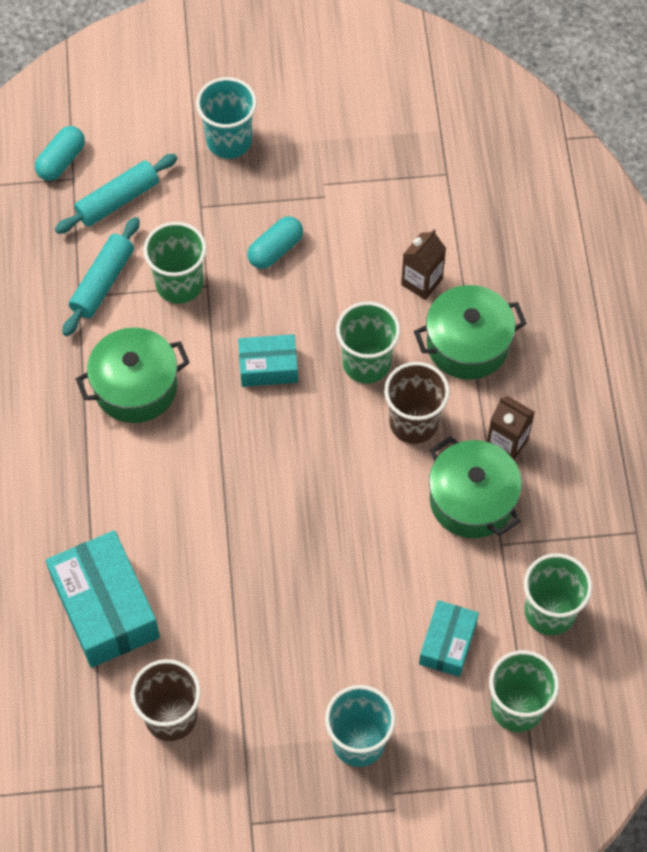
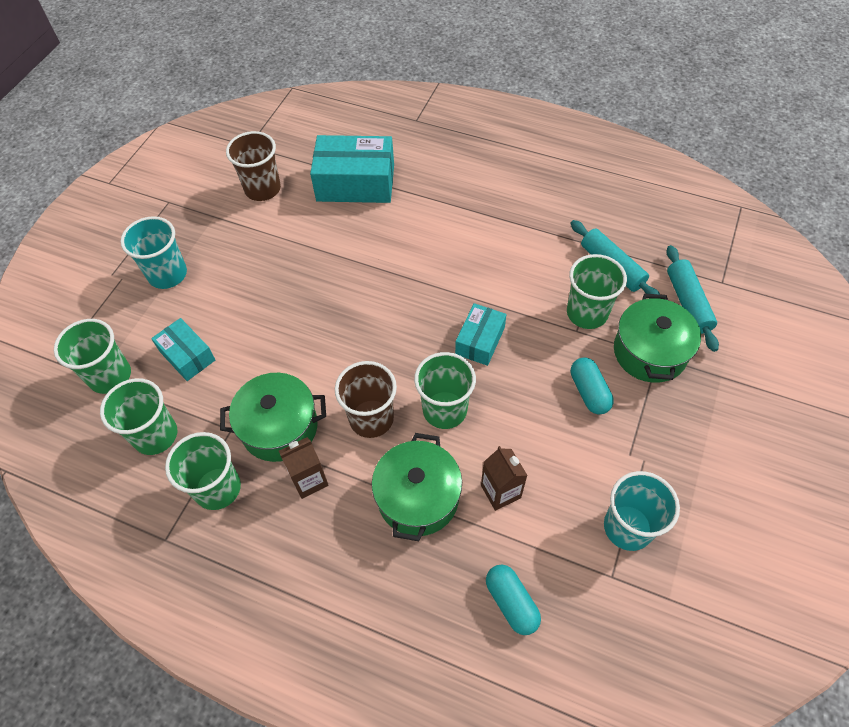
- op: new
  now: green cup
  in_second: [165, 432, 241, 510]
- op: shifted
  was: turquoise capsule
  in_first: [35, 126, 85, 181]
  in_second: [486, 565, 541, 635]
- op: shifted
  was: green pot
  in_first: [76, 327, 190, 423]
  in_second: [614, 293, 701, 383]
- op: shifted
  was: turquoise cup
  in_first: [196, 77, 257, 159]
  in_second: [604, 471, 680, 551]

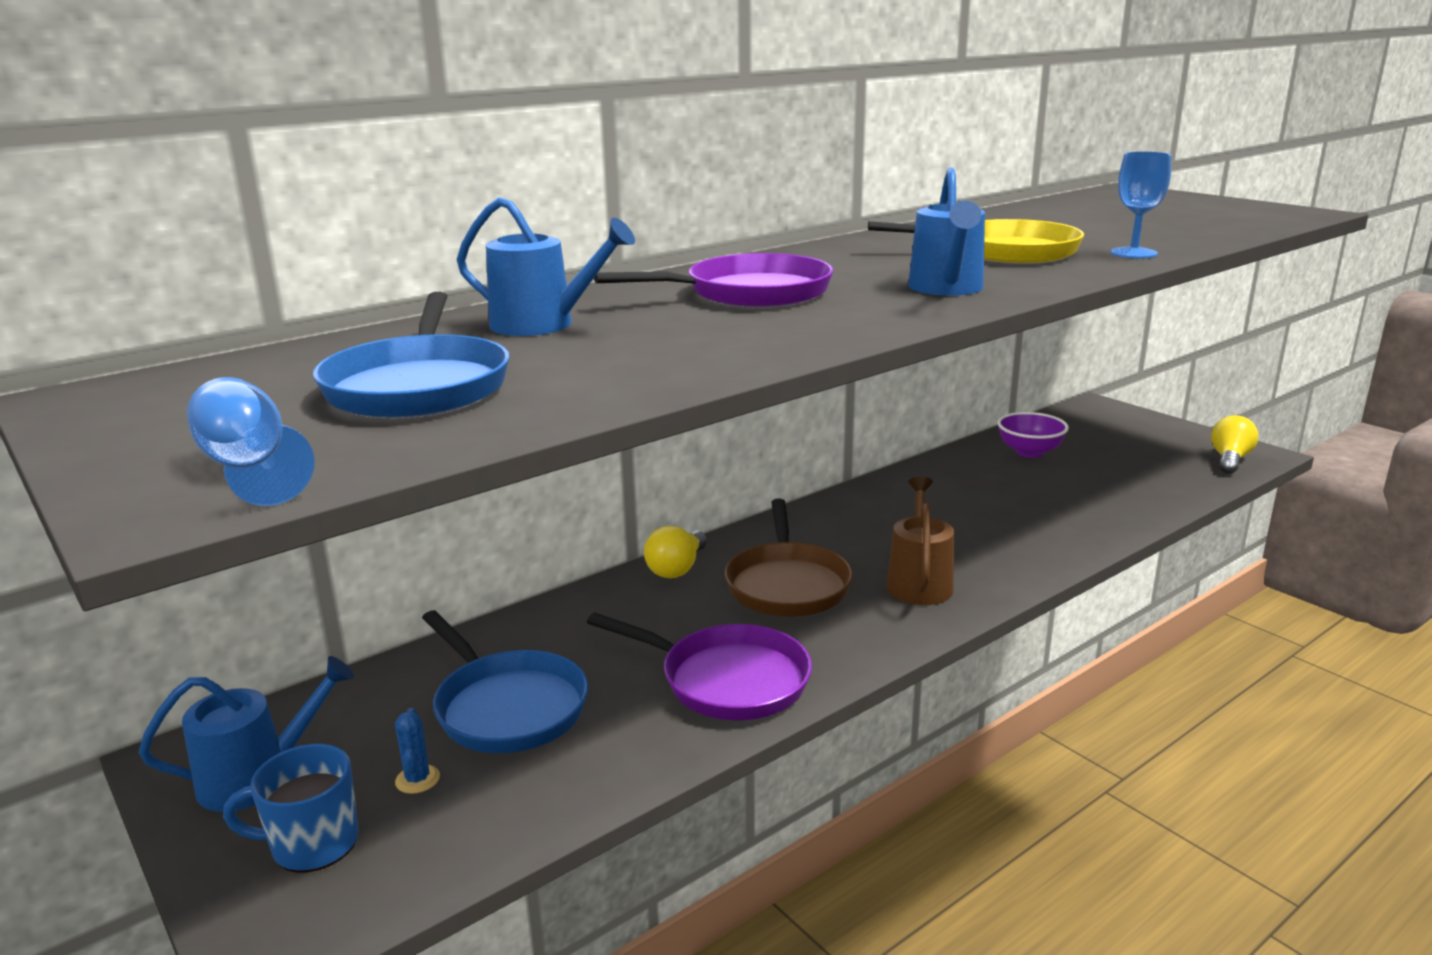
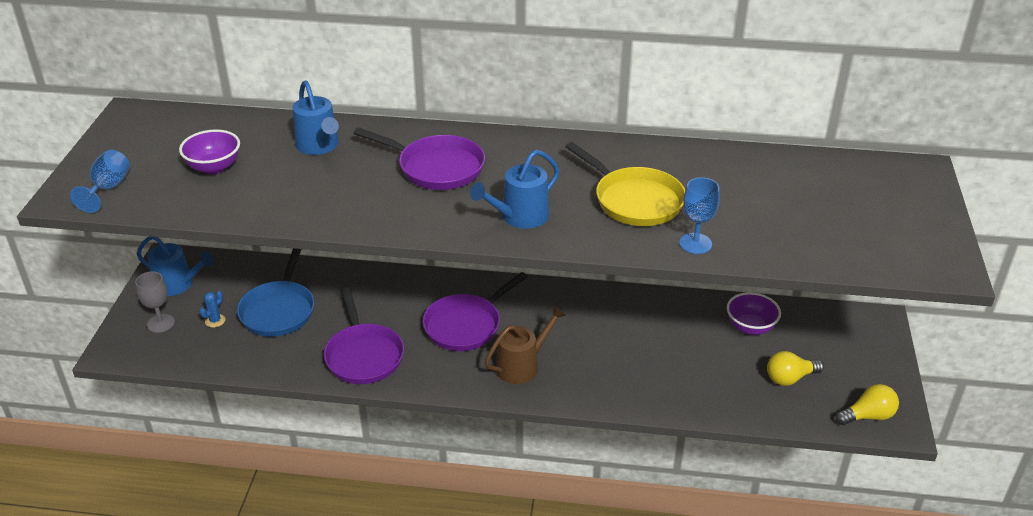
- op: shifted
  was: yellow light bulb
  in_first: [644, 526, 707, 578]
  in_second: [767, 351, 824, 386]
- op: swapped
  was: blue mug
  now: grey goblet
  in_first: [223, 744, 359, 872]
  in_second: [135, 271, 175, 333]
- op: swapped
  was: blue pan
  now: purple bowl
  in_first: [313, 292, 509, 418]
  in_second: [179, 129, 240, 174]
- op: repainted
  was: brown pan
  now: purple pan
  in_first: [725, 499, 853, 616]
  in_second: [422, 272, 528, 351]

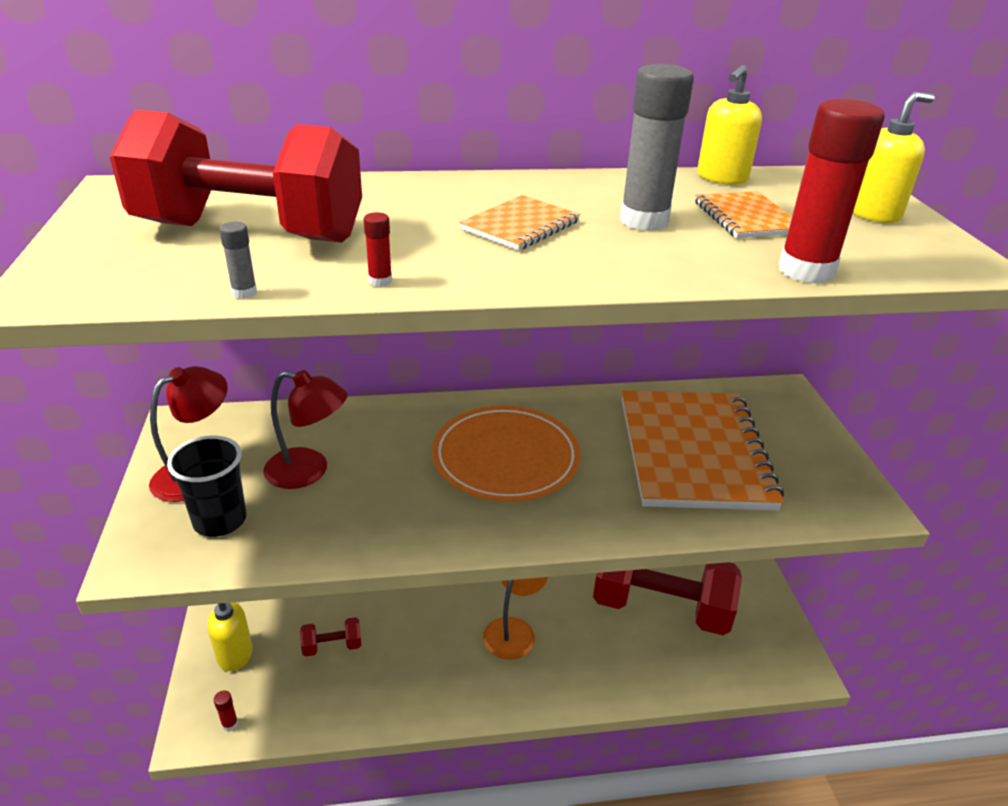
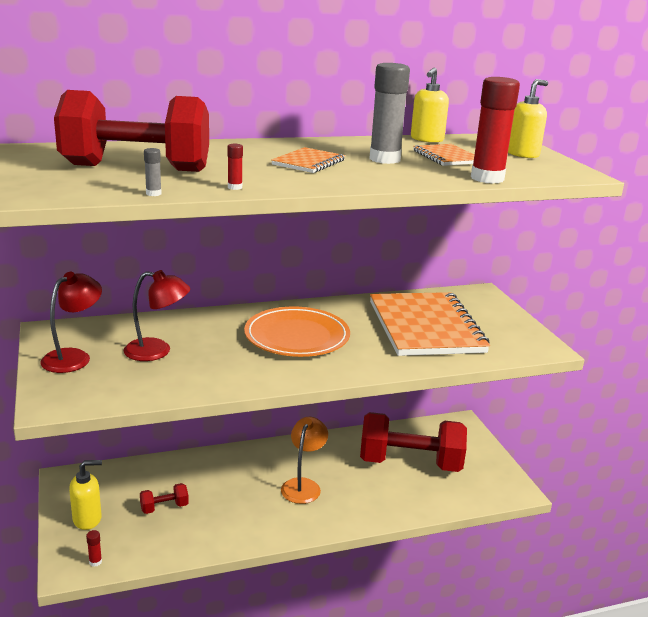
- op: gone
  was: black cup
  in_first: [167, 436, 246, 537]

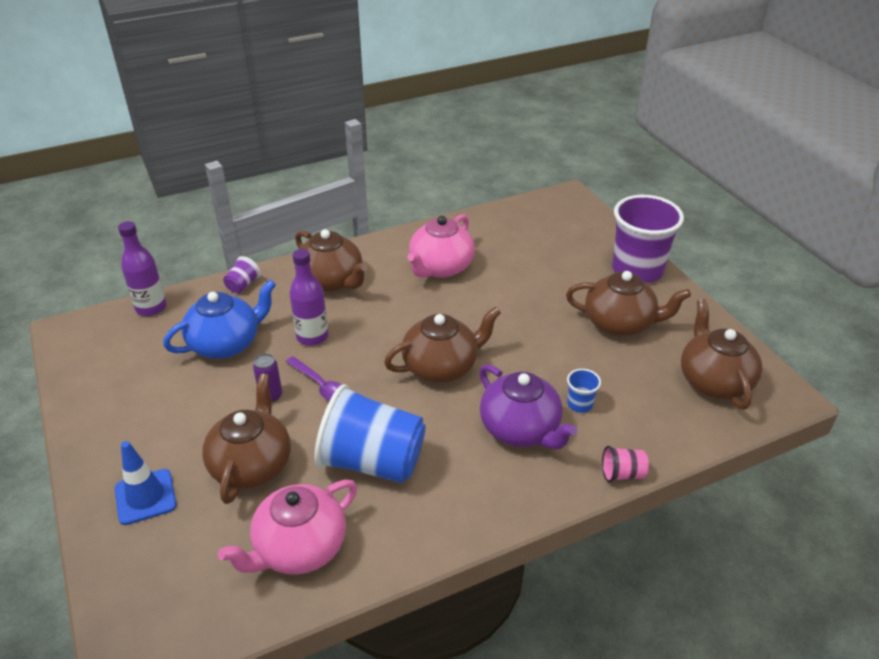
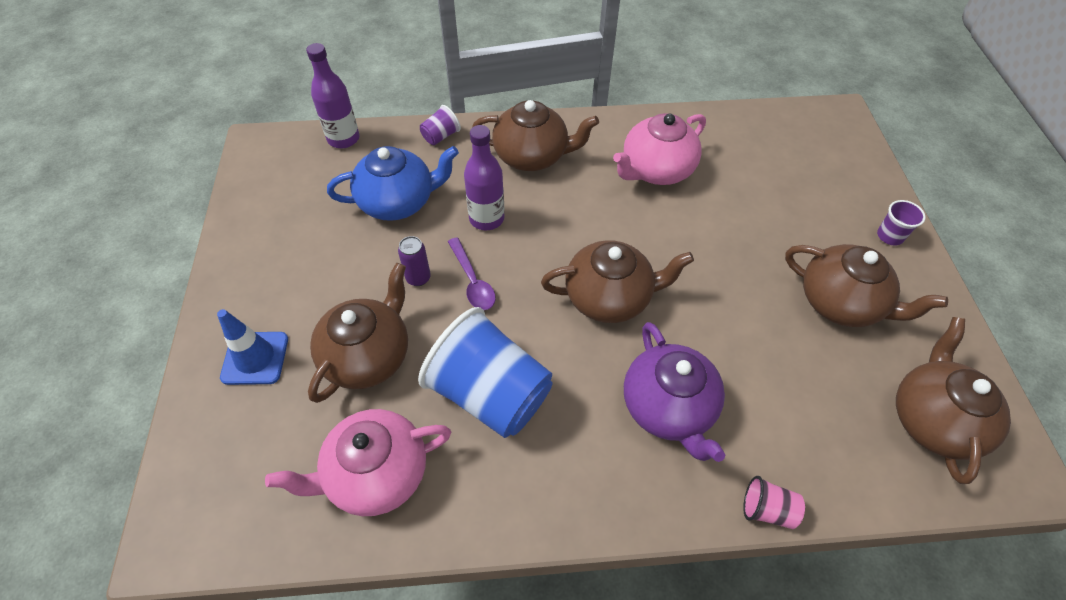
- op: gone
  was: blue cup
  in_first: [567, 369, 601, 413]
- op: rotated
  was: brown teapot
  in_first: [294, 229, 368, 292]
  in_second: [472, 100, 599, 171]
  clockwise: -60
- op: scaled
  was: purple cup
  in_first: [612, 195, 684, 283]
  in_second: [877, 200, 926, 246]
  ratio: 0.42

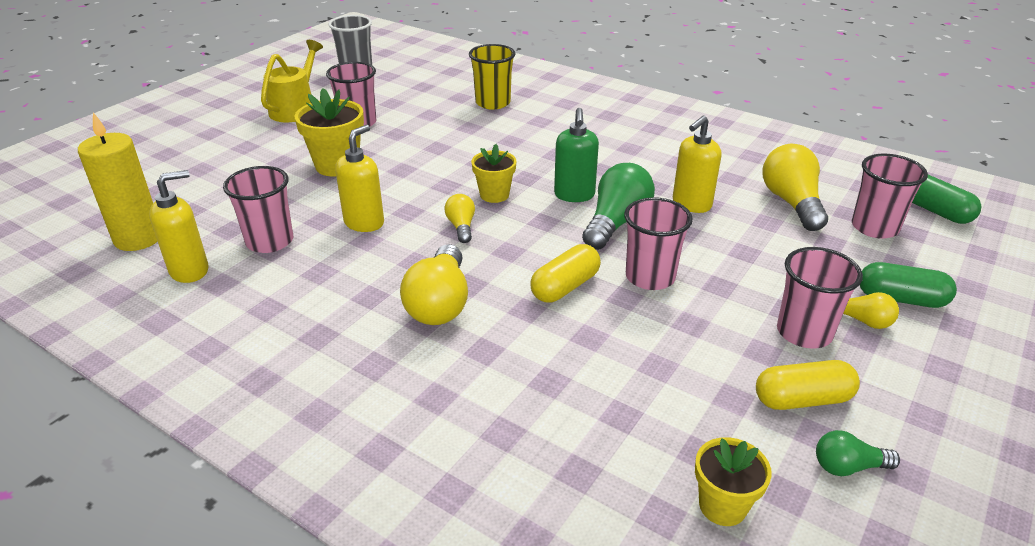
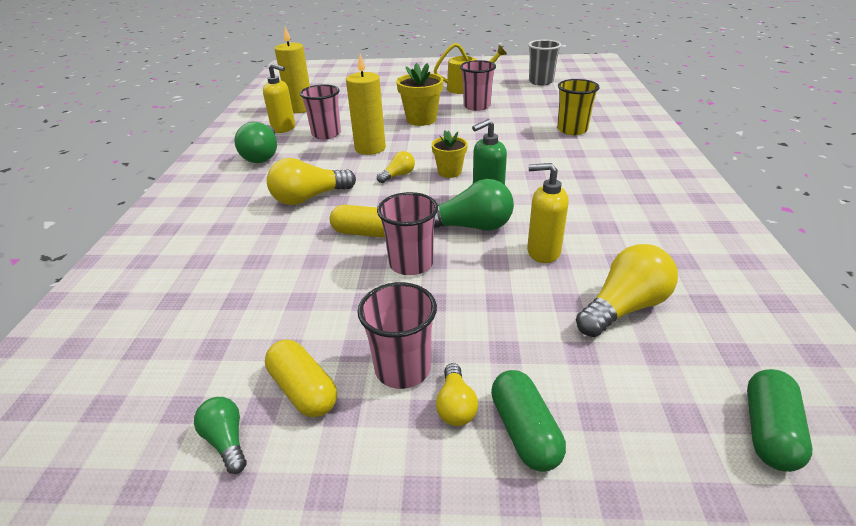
- op: gone
  was: yellow flower pot
  in_first: [695, 437, 772, 526]
- op: gone
  was: pink cup
  in_first: [852, 154, 928, 239]
- op: new
  now: green light bulb
  in_second: [234, 122, 277, 163]
- op: swapped
  was: yellow soap dispenser
  now: yellow candle
  in_first: [335, 125, 384, 232]
  in_second: [346, 54, 386, 155]

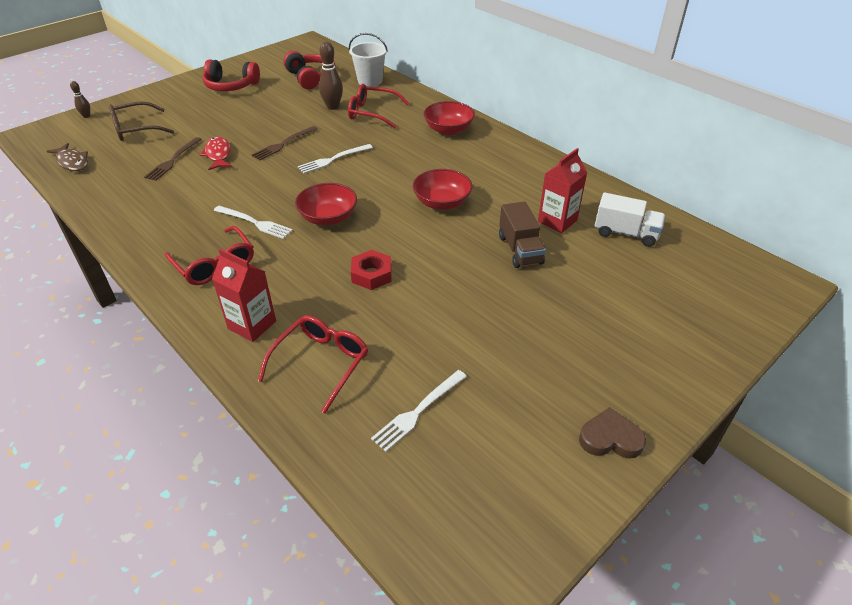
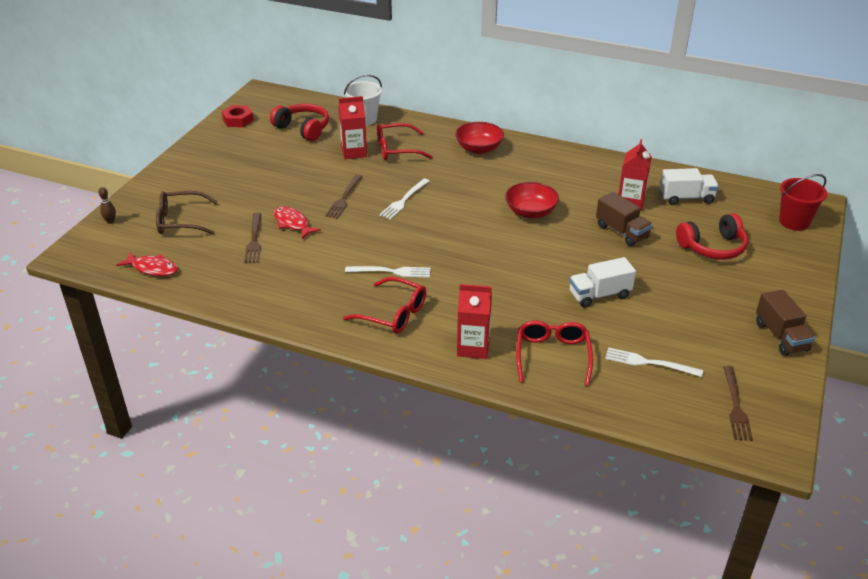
- op: gone
  was: red bowl
  in_first: [295, 183, 357, 226]
- op: new
  now: white truck
  in_second: [569, 257, 636, 308]
- op: new
  now: brown fork
  in_second: [723, 366, 753, 441]
- op: new
  now: red bucket
  in_second: [779, 174, 827, 231]
- op: shifted
  was: red headphones
  in_first: [203, 59, 260, 91]
  in_second: [676, 213, 748, 260]
- op: shifted
  was: red nut
  in_first: [351, 250, 392, 290]
  in_second: [222, 105, 254, 127]
- op: swapped
  was: brown bowling pin
  now: red carton
  in_first: [319, 42, 343, 110]
  in_second: [339, 96, 367, 159]
- op: swapped
  was: brown heart
  now: brown truck
  in_first: [579, 407, 646, 458]
  in_second: [756, 289, 815, 356]
- op: repainted
  was: brown fish
  now: red fish
  in_first: [47, 143, 88, 171]
  in_second: [116, 252, 178, 276]
- op: rotated
  was: brown glasses
  in_first: [109, 101, 174, 141]
  in_second: [156, 191, 218, 235]
  clockwise: 45
- op: rotated
  was: white fork
  in_first: [371, 370, 467, 452]
  in_second: [605, 347, 703, 377]
  clockwise: 90

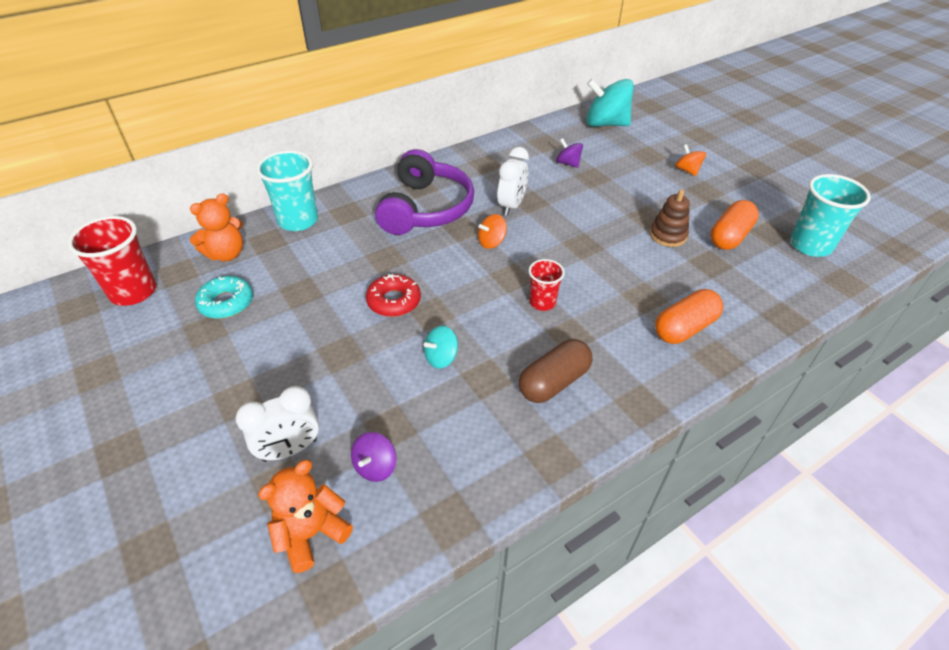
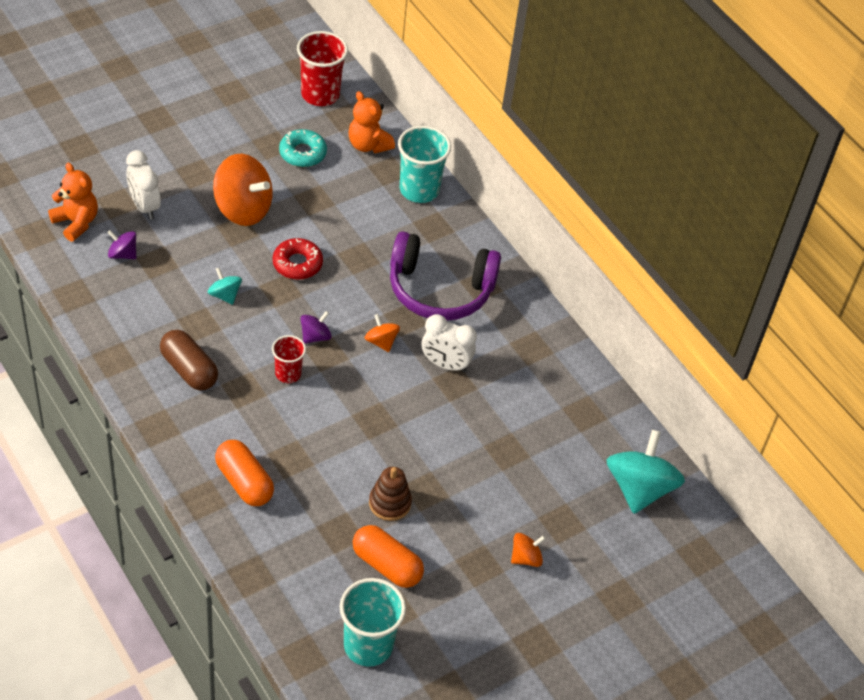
- op: new
  now: orange spinning top
  in_second: [213, 154, 273, 226]
- op: shifted
  was: purple spinning top
  in_first: [556, 138, 583, 168]
  in_second: [300, 311, 332, 344]

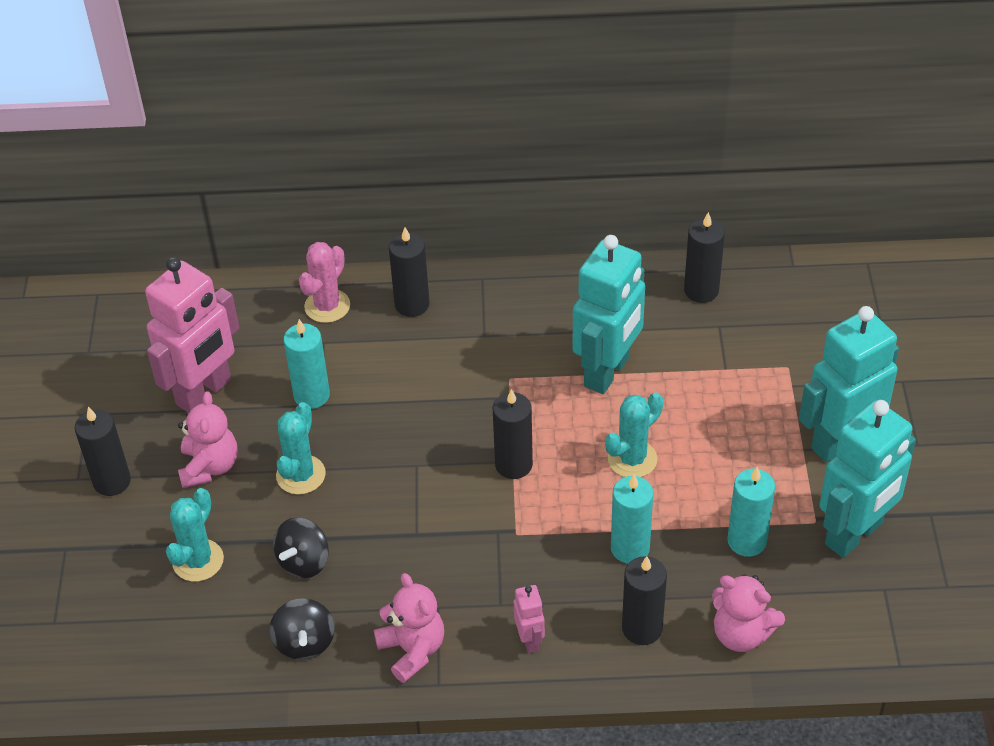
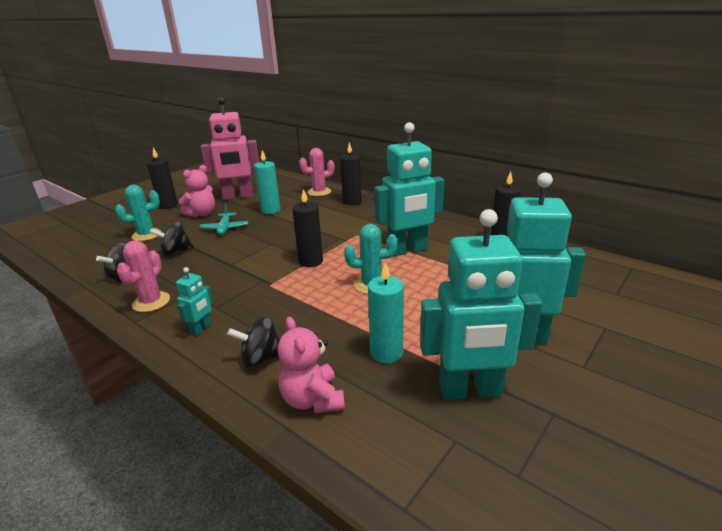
- op: gone
  was: turquoise candle
  in_first: [611, 474, 654, 564]
- op: swapped
  was: turquoise cactus
  now: turquoise plane
  in_first: [276, 402, 326, 495]
  in_second: [200, 204, 248, 235]
- op: swapped
  was: pink teddy bear
  now: pink cactus
  in_first: [374, 573, 444, 683]
  in_second: [117, 240, 170, 312]
- op: swapped
  was: black candle
  now: black spinning top
  in_first: [622, 556, 667, 645]
  in_second: [227, 317, 280, 368]
- op: repainted
  was: pink robot
  now: turquoise robot
  in_first: [514, 585, 545, 653]
  in_second: [176, 267, 213, 336]

